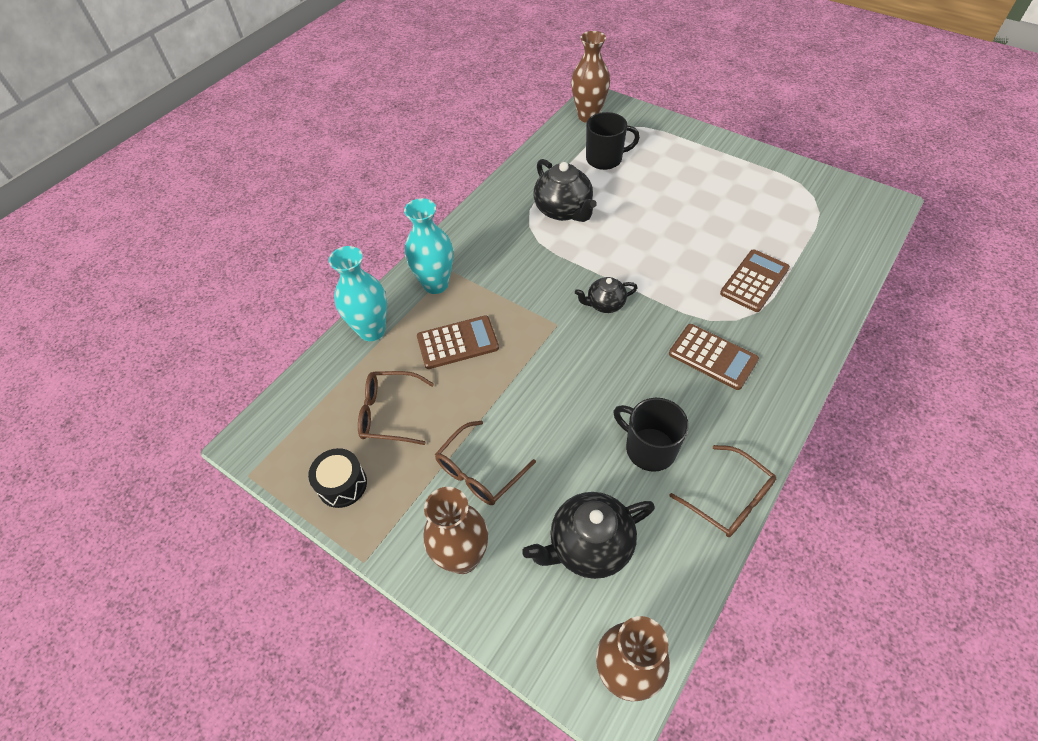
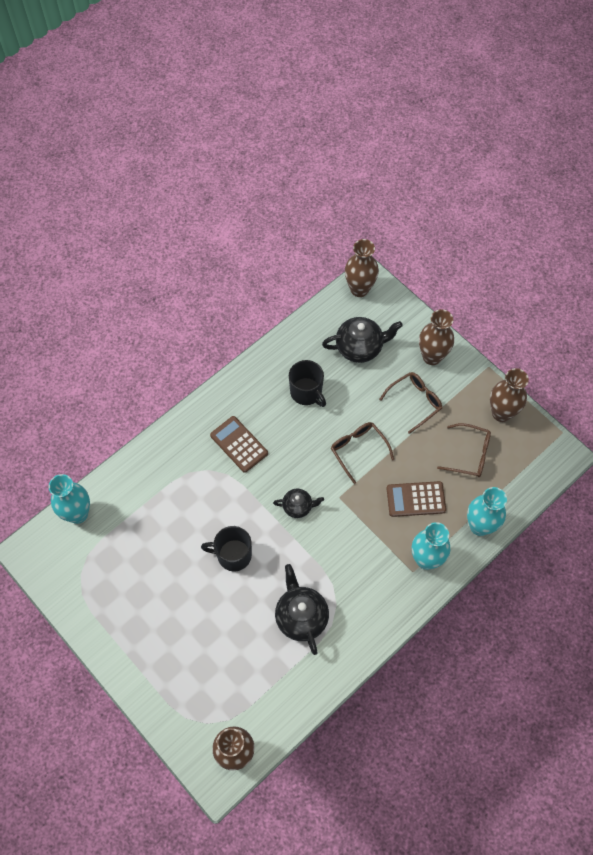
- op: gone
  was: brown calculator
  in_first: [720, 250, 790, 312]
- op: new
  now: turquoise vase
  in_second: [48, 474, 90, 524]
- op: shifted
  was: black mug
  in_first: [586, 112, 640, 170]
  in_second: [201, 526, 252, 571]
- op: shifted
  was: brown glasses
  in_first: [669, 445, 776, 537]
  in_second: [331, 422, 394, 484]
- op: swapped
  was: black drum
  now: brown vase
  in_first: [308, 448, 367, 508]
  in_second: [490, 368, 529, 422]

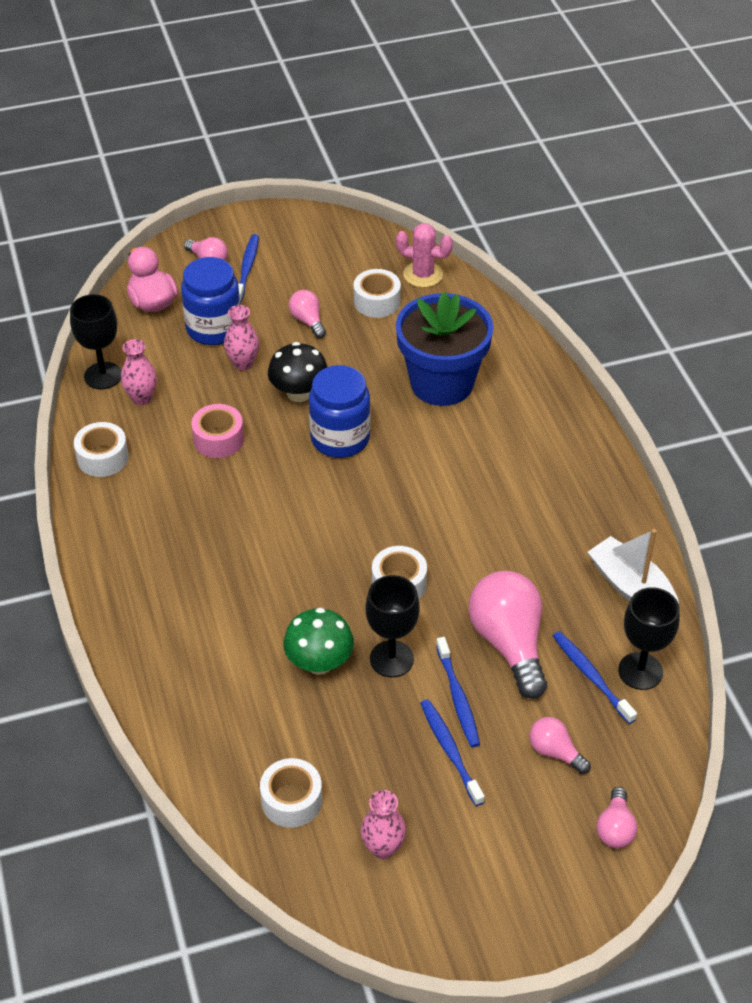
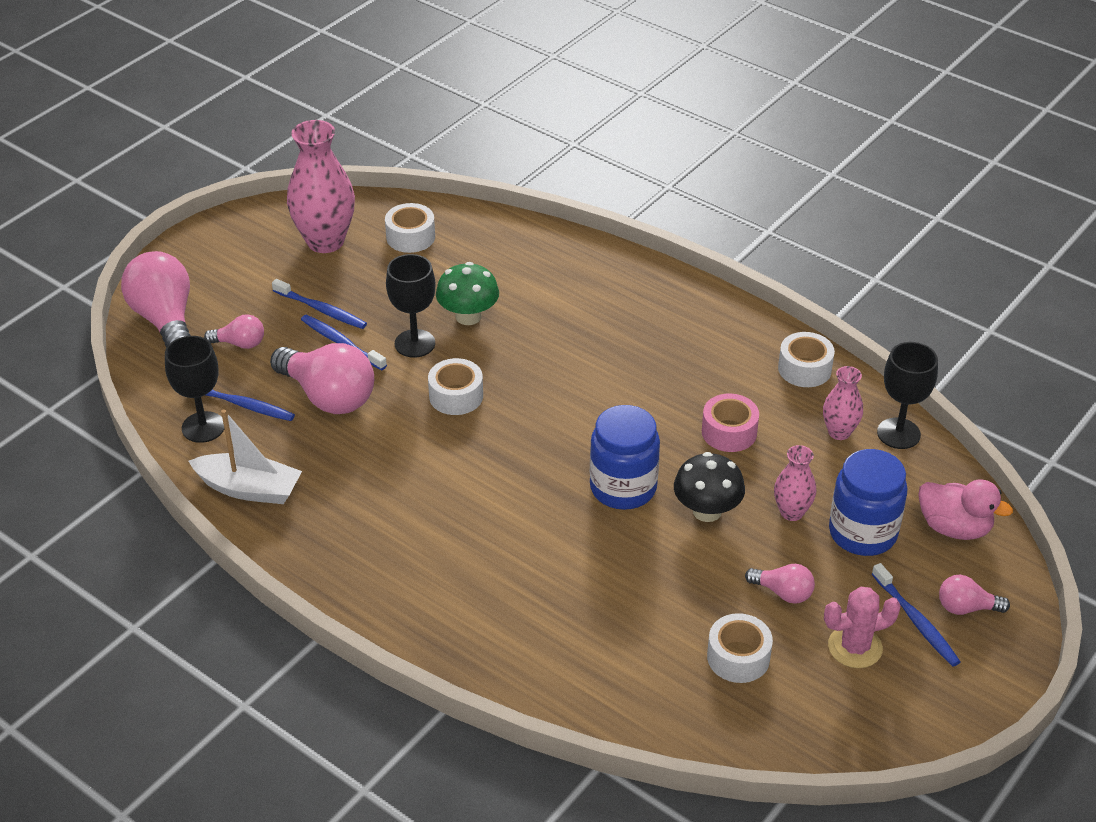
- op: gone
  was: blue flower pot
  in_first: [396, 292, 494, 406]
- op: shifted
  was: pink cactus
  in_first: [396, 223, 453, 288]
  in_second: [824, 587, 901, 668]
- op: scaled
  was: pink vase
  in_first: [361, 790, 406, 859]
  in_second: [287, 120, 355, 253]
  ratio: 1.88
- op: scaled
  was: pink light bulb
  in_first: [597, 787, 637, 848]
  in_second: [121, 251, 191, 348]
  ratio: 1.99

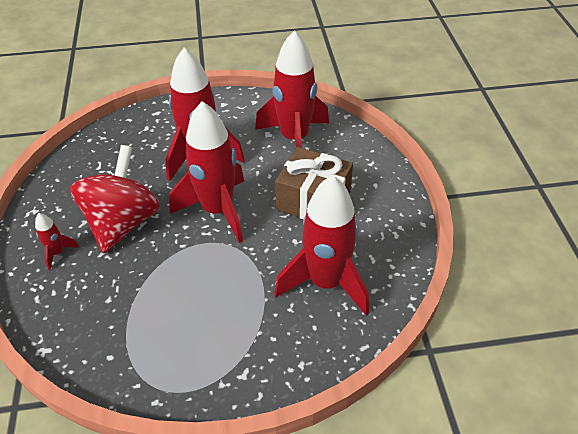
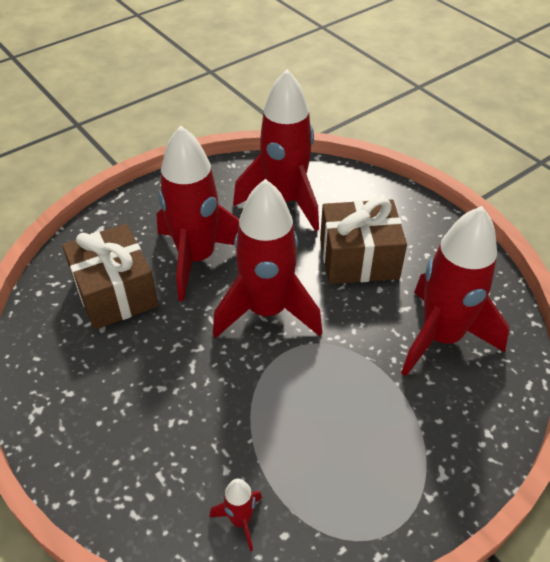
- op: gone
  was: red spinning top
  in_first: [70, 145, 160, 253]
- op: new
  now: brown gift
  in_second: [62, 224, 159, 330]
- op: shifted
  was: red rocket
  in_first: [35, 213, 80, 270]
  in_second: [210, 479, 262, 551]

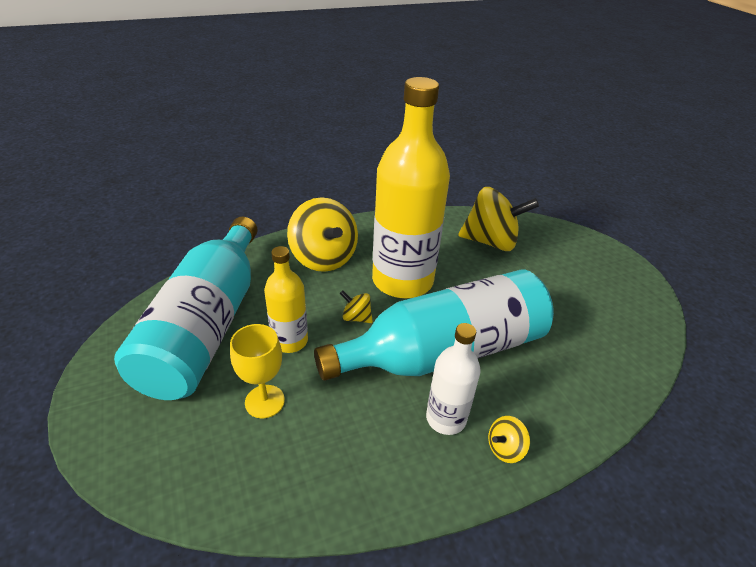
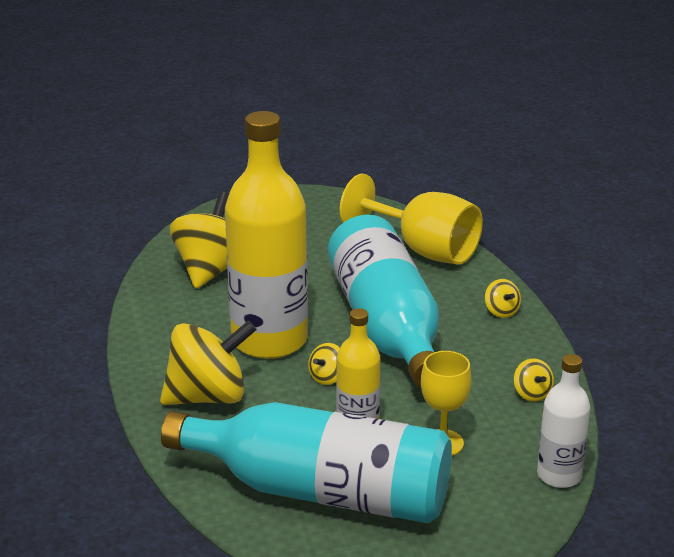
- op: new
  now: yellow goblet
  in_second: [340, 174, 483, 264]
- op: new
  now: yellow spinning top
  in_second: [514, 358, 554, 402]
- op: shifted
  was: white bottle
  in_first: [426, 323, 481, 435]
  in_second: [537, 354, 591, 488]

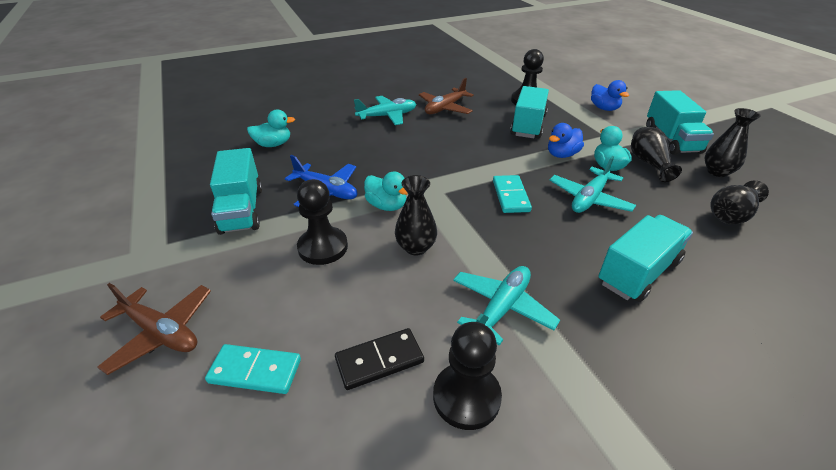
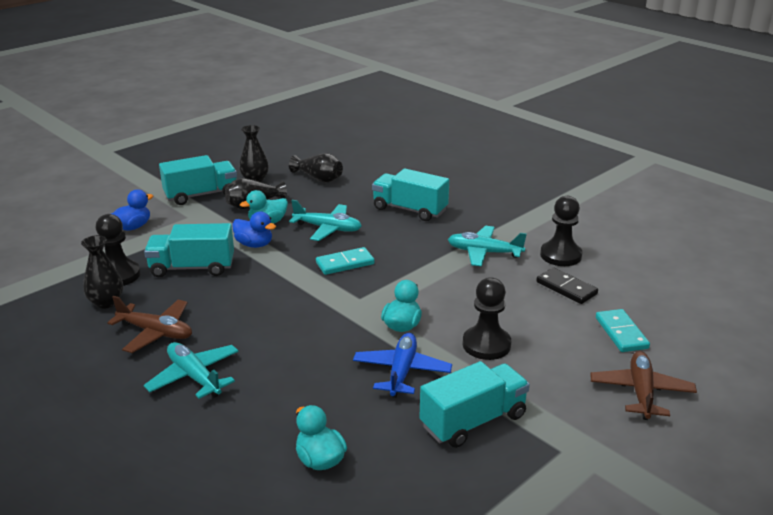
- op: shifted
  was: black vase
  in_first: [395, 175, 437, 255]
  in_second: [81, 235, 123, 309]

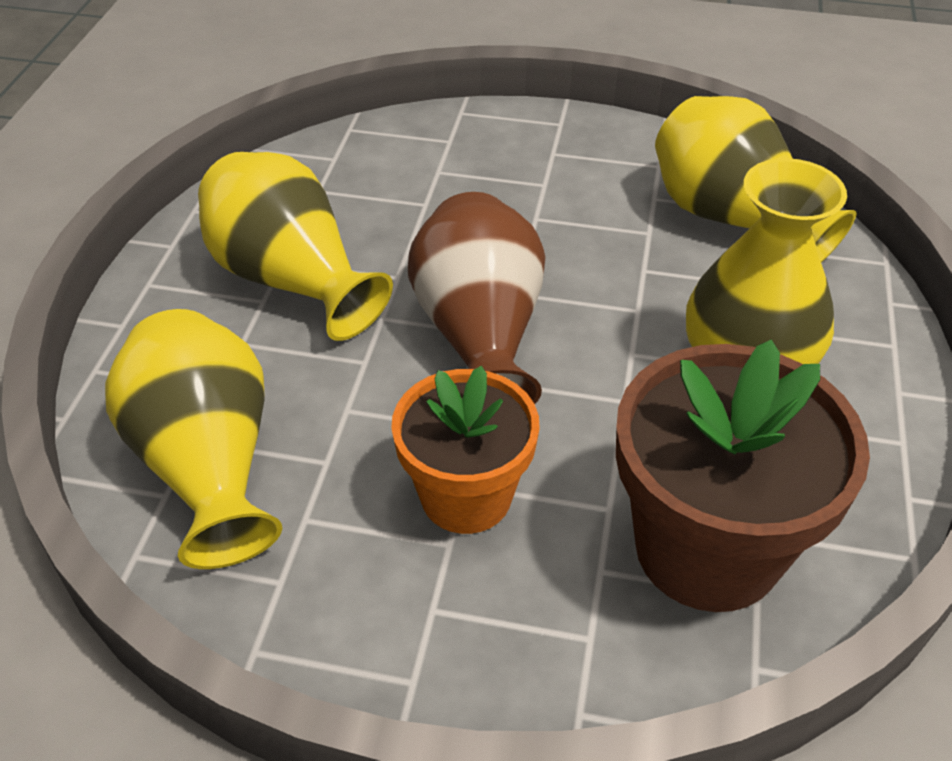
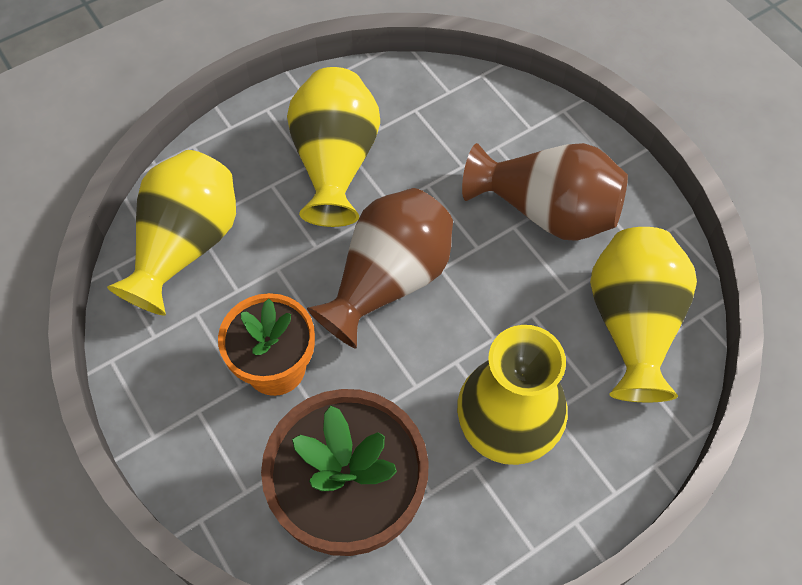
- op: new
  now: brown vase
  in_second: [462, 143, 628, 241]

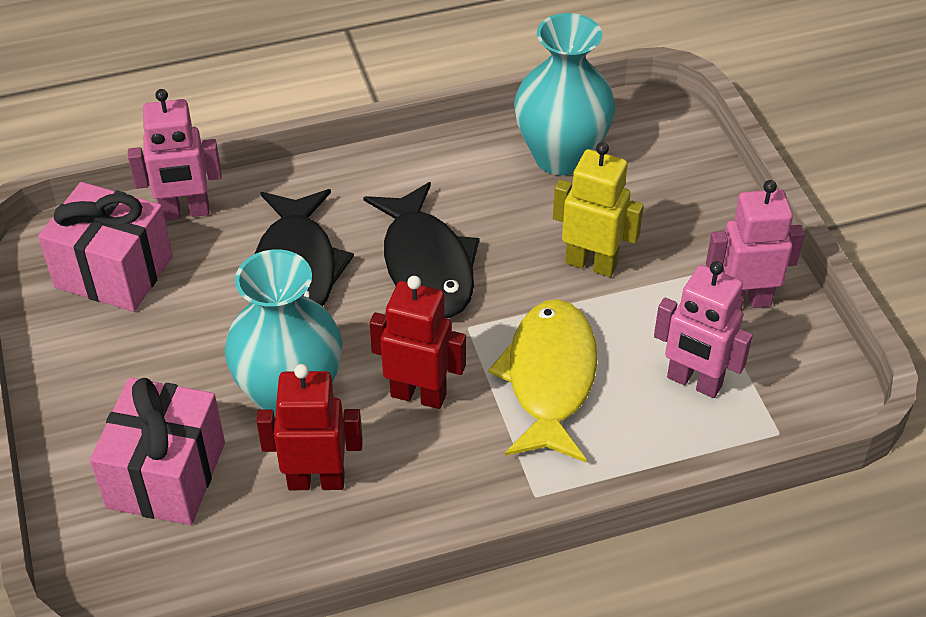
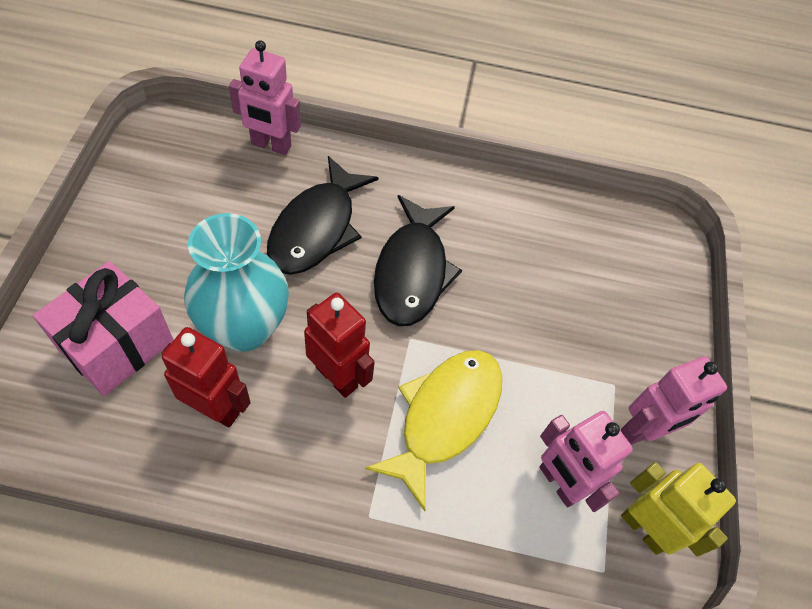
- op: gone
  was: pink gift
  in_first: [38, 182, 173, 312]
- op: gone
  was: turquoise vase
  in_first: [514, 13, 615, 175]
- op: shifted
  was: yellow robot
  in_first: [553, 142, 644, 277]
  in_second: [621, 462, 736, 557]
- op: rotated
  was: pink robot
  in_first: [706, 180, 804, 309]
  in_second: [621, 356, 727, 445]
  clockwise: 135

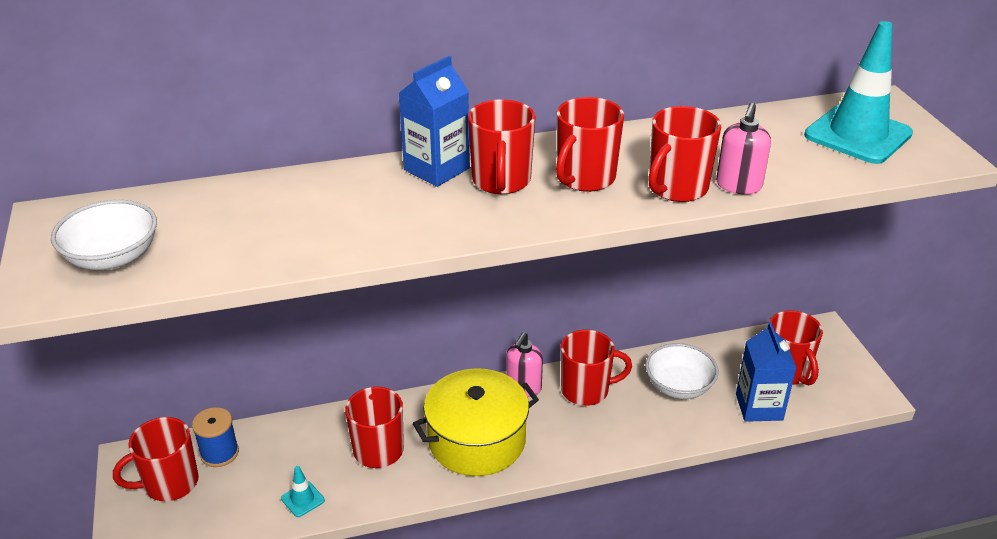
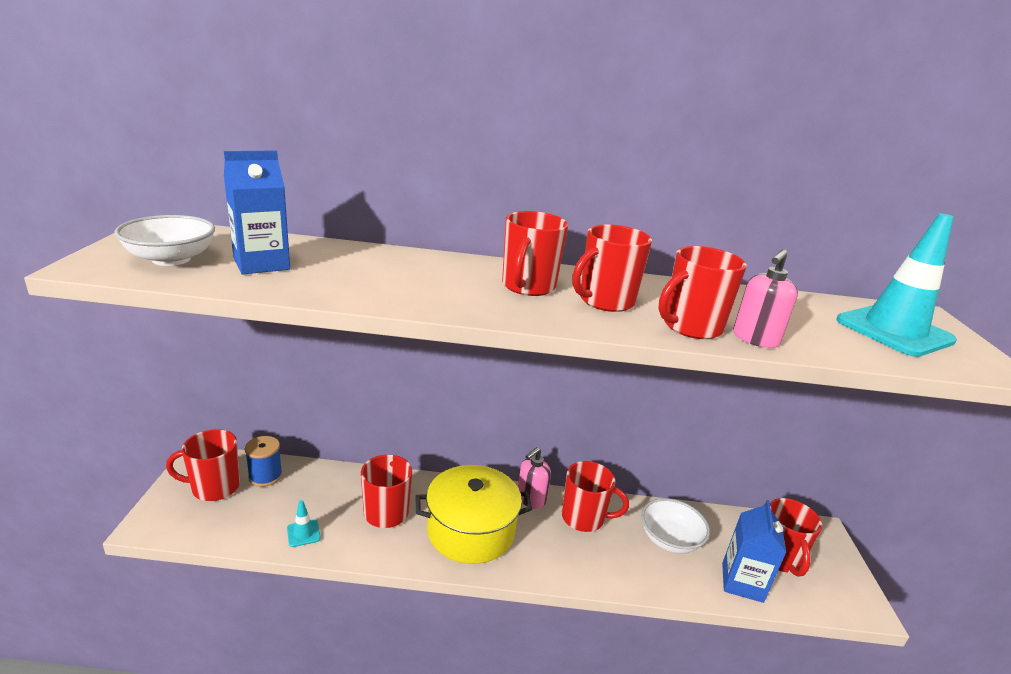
- op: shifted
  was: blue carton
  in_first: [398, 56, 470, 187]
  in_second: [224, 150, 290, 274]

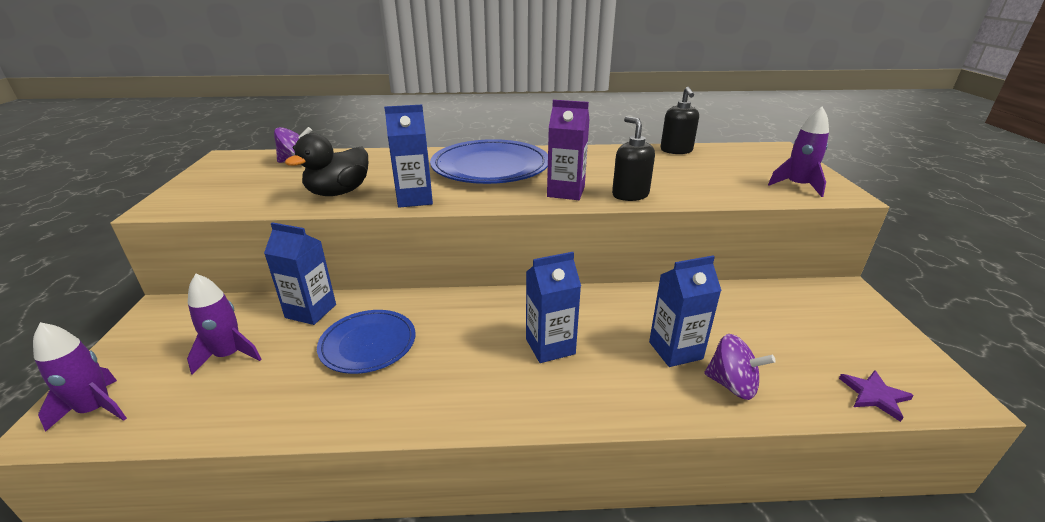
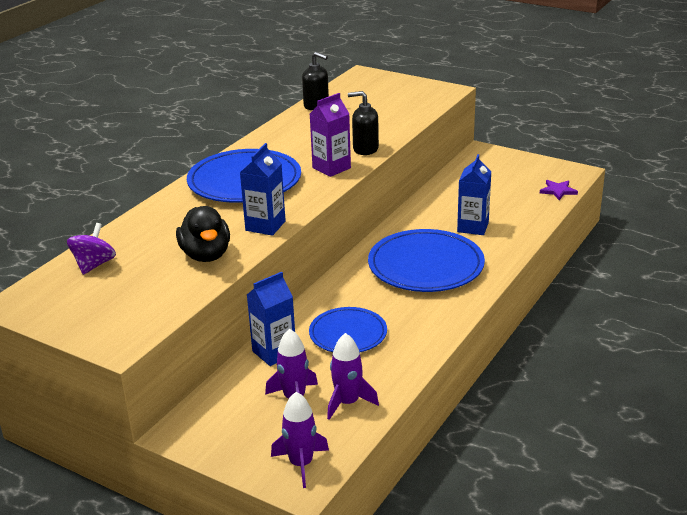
- op: gone
  was: purple spinning top
  in_first: [704, 334, 776, 400]
- op: shifted
  was: purple rocket
  in_first: [768, 107, 829, 197]
  in_second: [327, 333, 379, 420]
- op: swapped
  was: blue carton
  now: blue plate
  in_first: [526, 252, 581, 363]
  in_second: [368, 229, 485, 292]

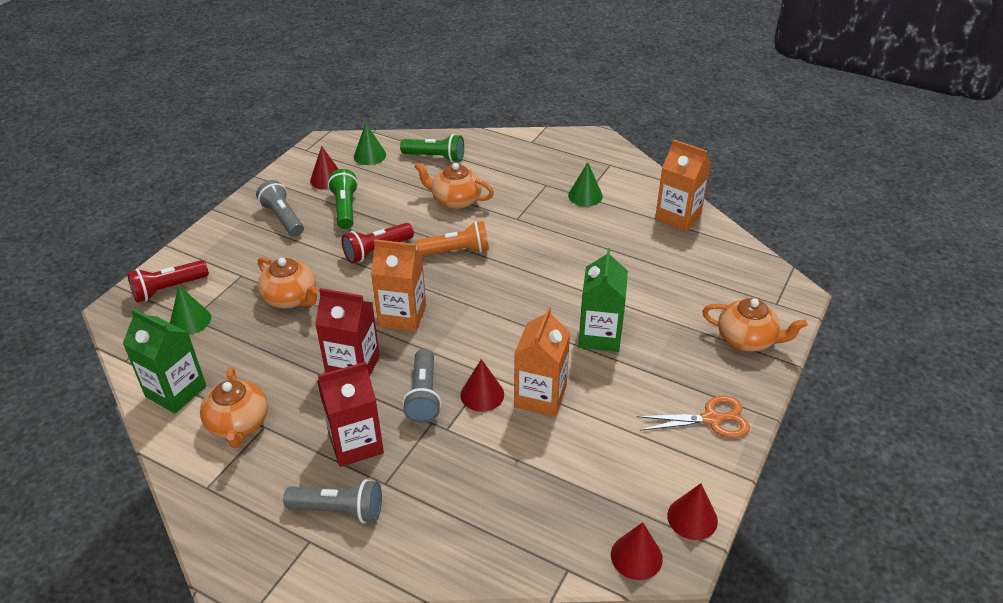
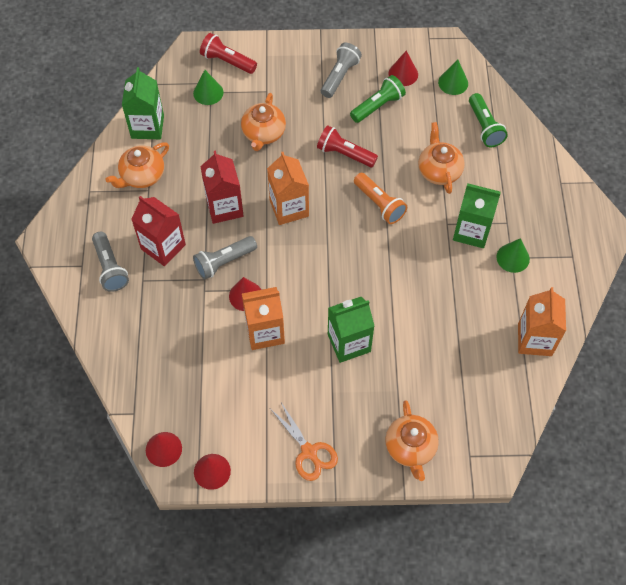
- op: new
  now: green carton
  in_second: [453, 184, 501, 248]

